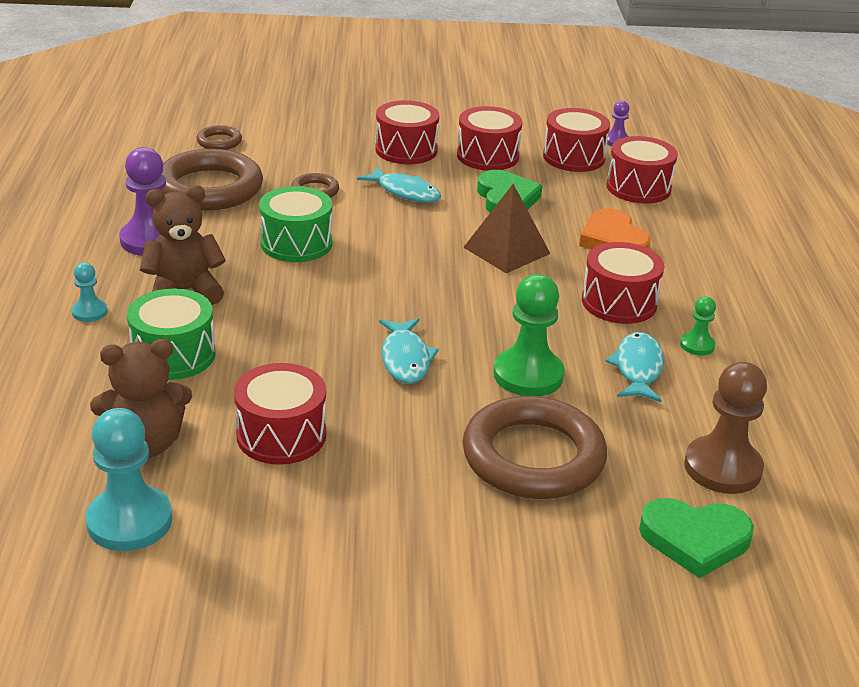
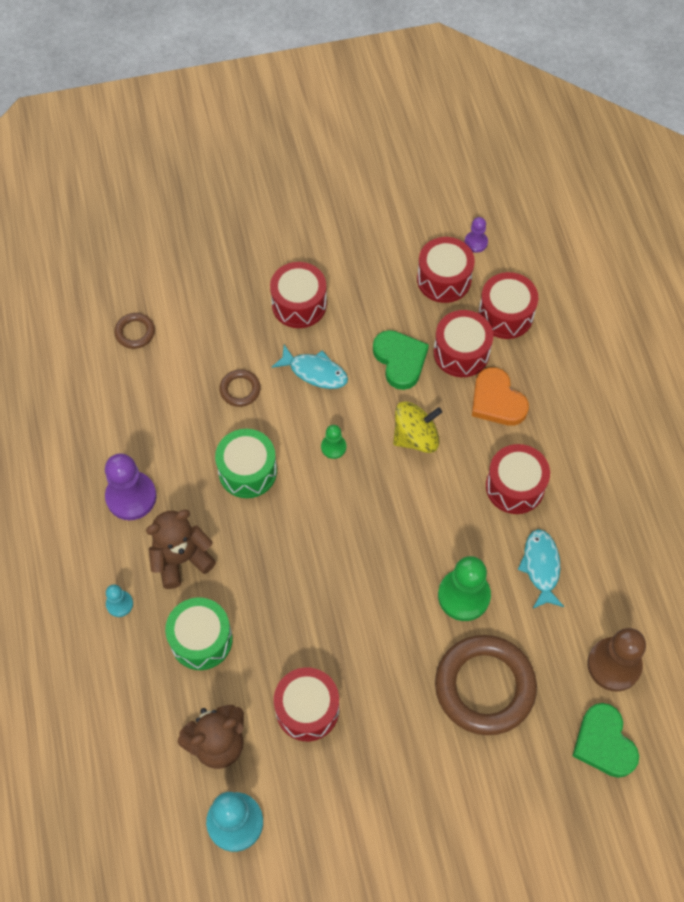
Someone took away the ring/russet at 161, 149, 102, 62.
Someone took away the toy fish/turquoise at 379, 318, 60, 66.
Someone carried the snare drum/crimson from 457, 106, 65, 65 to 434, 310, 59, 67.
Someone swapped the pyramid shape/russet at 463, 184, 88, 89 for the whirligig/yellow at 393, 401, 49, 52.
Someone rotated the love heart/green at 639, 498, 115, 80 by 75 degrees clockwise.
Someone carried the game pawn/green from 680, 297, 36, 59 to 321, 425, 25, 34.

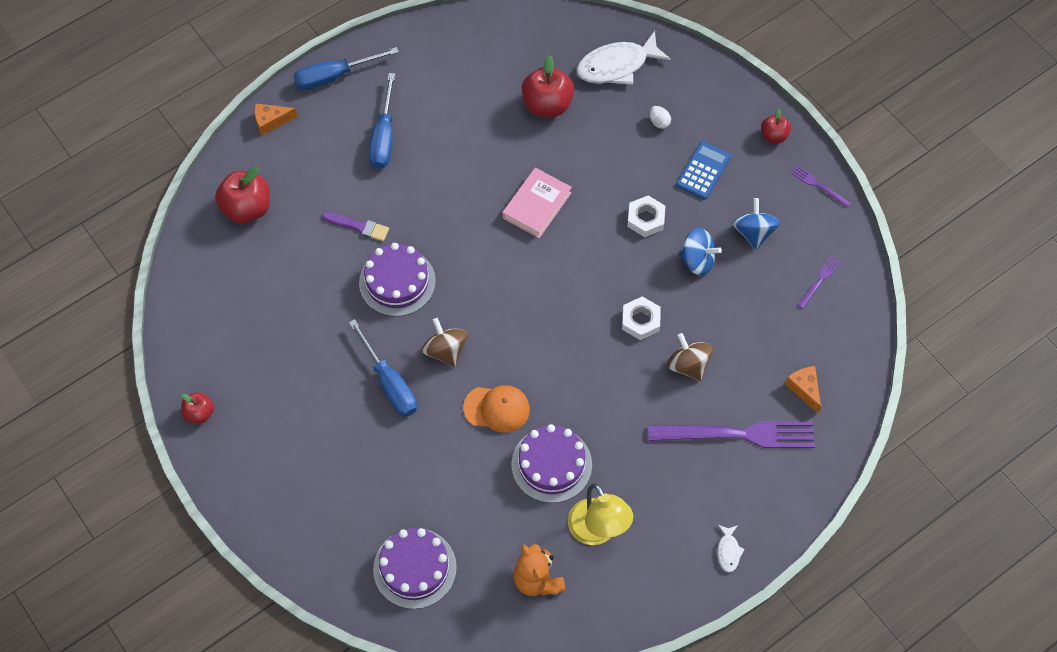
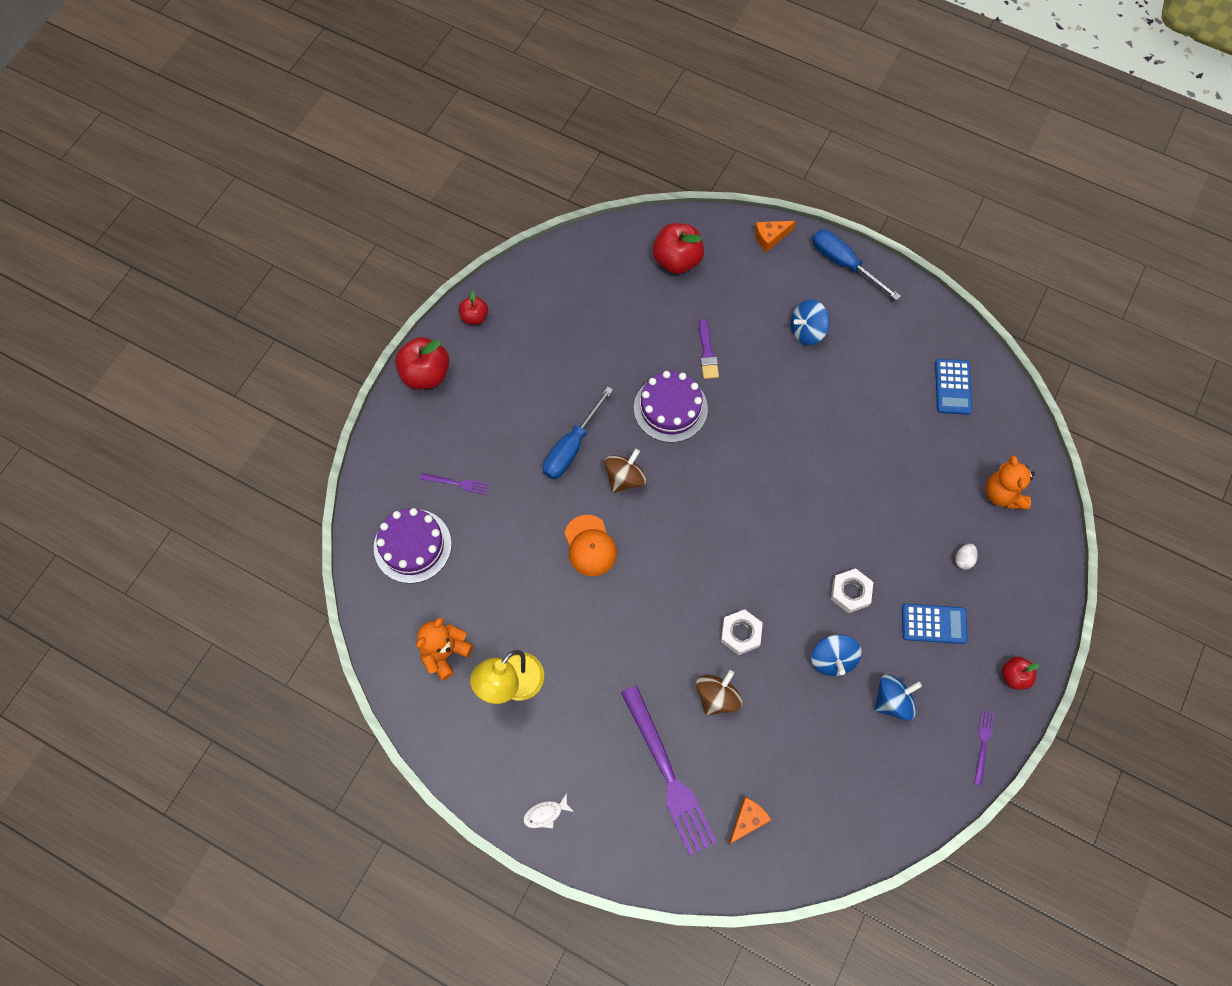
Someone rotated the cheese/orange-coloured at 254, 103, 44, 33 by 75 degrees counterclockwise.
Someone swapped the flat screwdriver/blue at 369, 73, 26, 96 for the whirligig/blue at 791, 300, 39, 45.
Someone took away the hardcover/pink at 502, 168, 70, 70.
Someone took away the layer cake/violet at 511, 424, 81, 79.
Someone carried the apple fruit/crimson from 522, 55, 52, 62 to 395, 337, 54, 52.
Someone swapped the toy fish/white at 576, 31, 95, 54 for the teddy bear/orange-coloured at 986, 455, 49, 54.
Someone carried the table fork/violet from 797, 255, 44, 54 to 420, 473, 69, 22.
Someone put down the pocket calculator/blue at 935, 359, 37, 56.

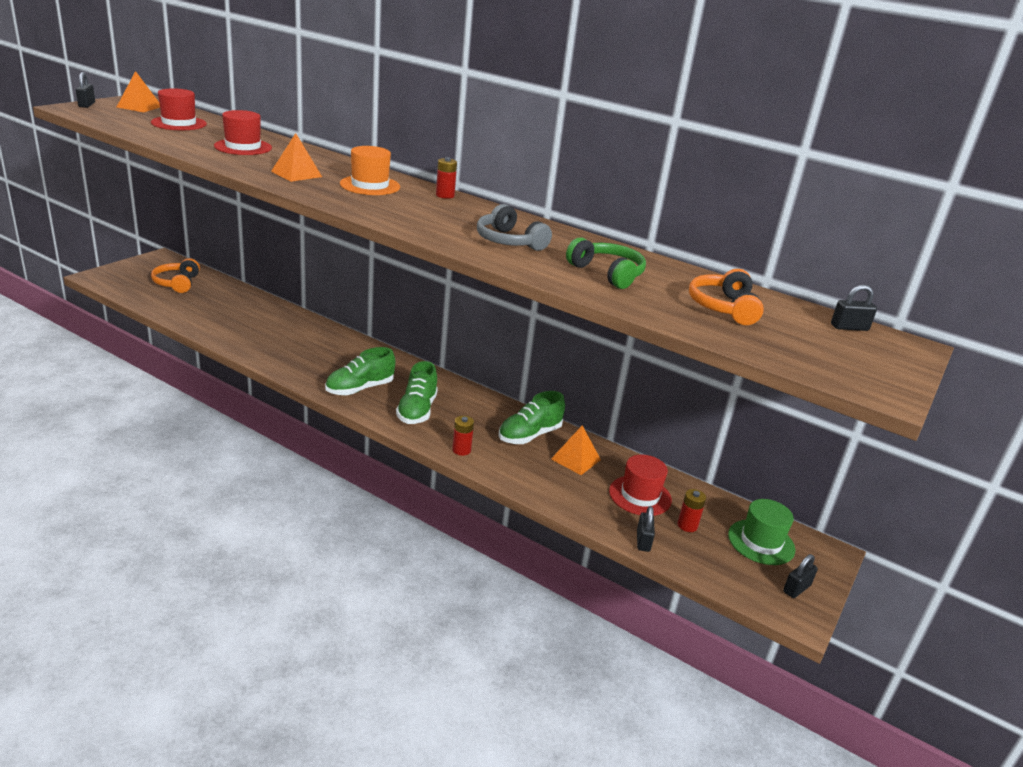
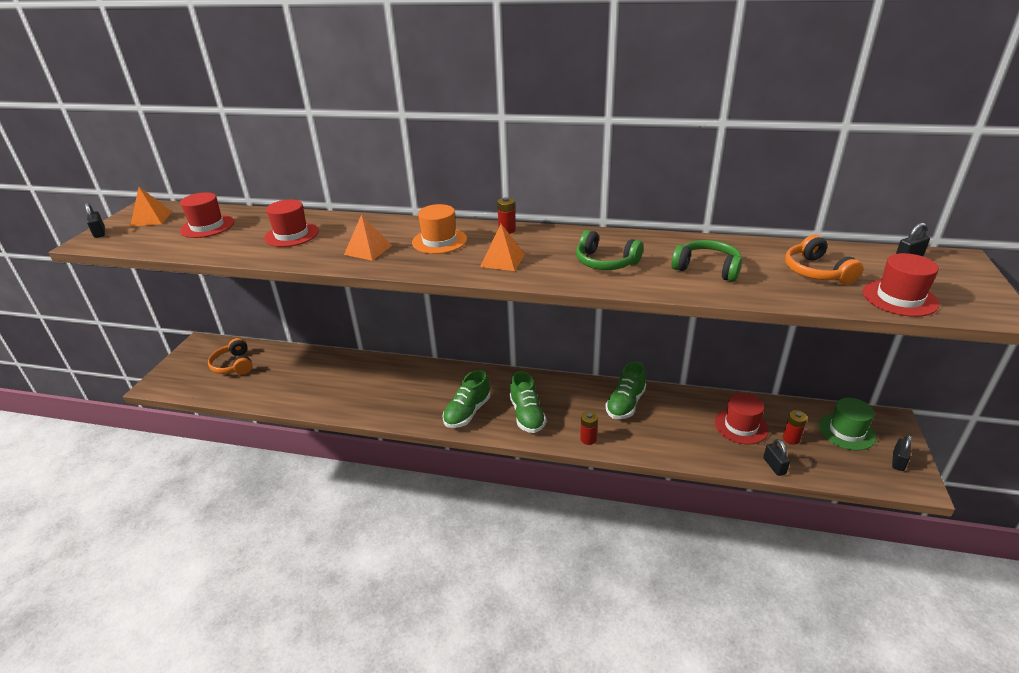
Someone repainted the headset/ash-grey at 477, 204, 75, 47, which became the headset/green at 576, 230, 67, 40.
Someone carried the pyramid shape/orange-coloured from 551, 425, 50, 50 to 480, 224, 45, 47.
Someone put down the top hat/crimson at 863, 253, 77, 64.

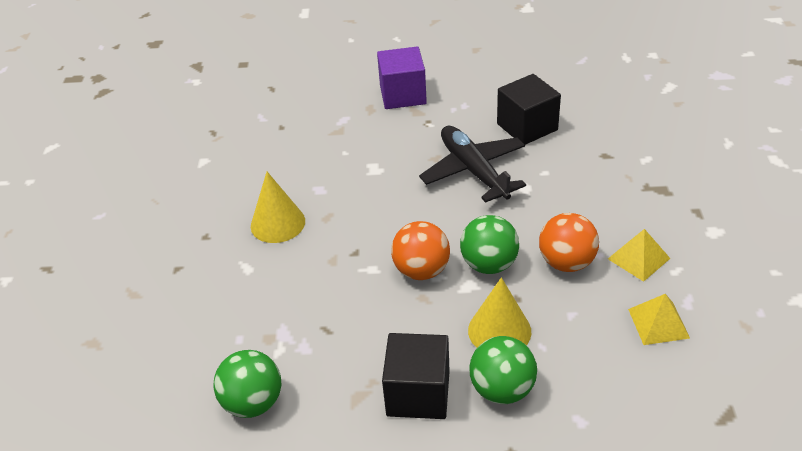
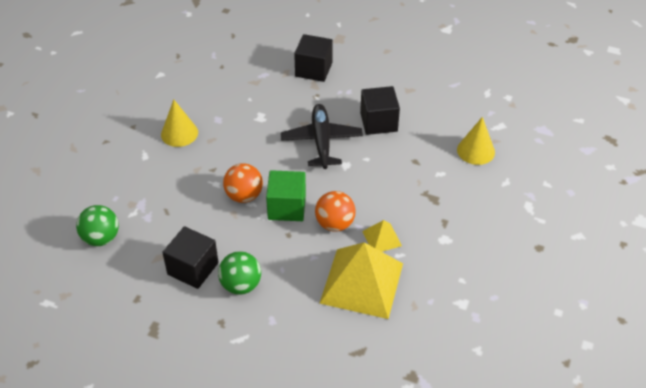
Someone repainted the block/violet at 377, 46, 50, 63, which became the block/ebony at 294, 34, 39, 48.
Someone swapped the play ball/green at 460, 215, 59, 59 for the block/green at 266, 170, 40, 51.
Someone carried the solid cone/yellow from 468, 277, 63, 71 to 457, 117, 38, 48.
Someone scaled the pyramid shape/yellow at 628, 294, 62, 51 by 2.17.

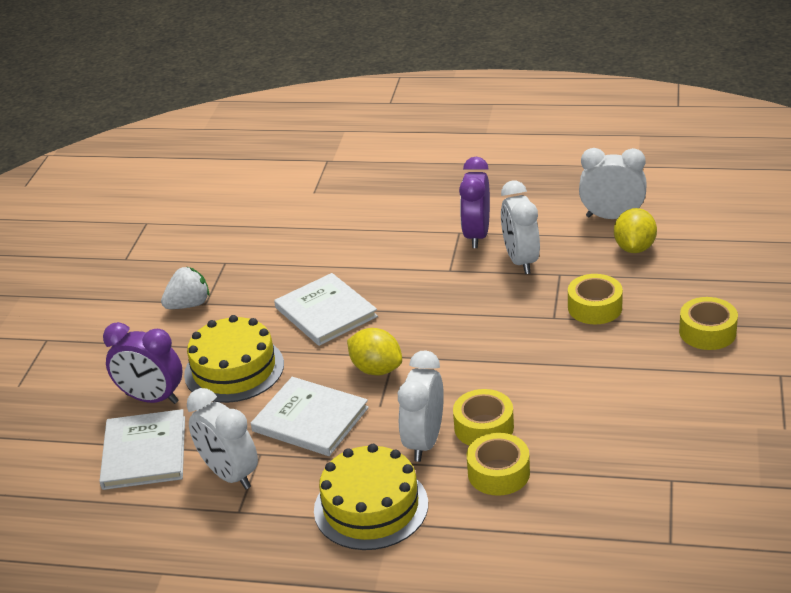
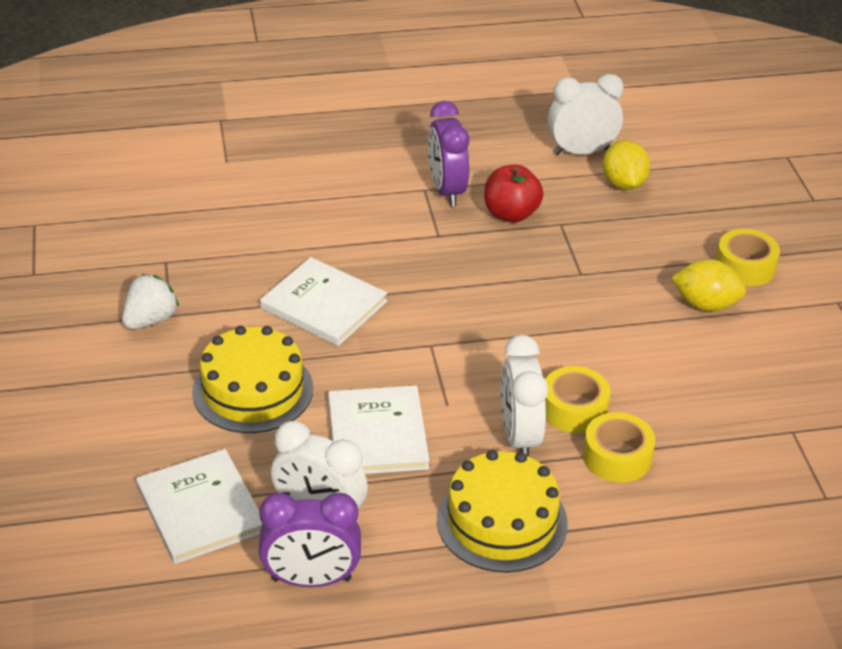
Someone carried the alarm clock/violet from 103, 322, 80, 82 to 259, 493, 102, 94.
Someone rotated the hardcover/white at 251, 377, 118, 79 by 75 degrees clockwise.
Someone carried the lemon/yellow from 347, 328, 55, 47 to 671, 259, 75, 52.
Someone swapped the alarm clock/white at 501, 181, 39, 93 for the apple fruit/crimson at 484, 165, 59, 58.
Someone took away the sticky tape/yellow at 568, 274, 55, 50.

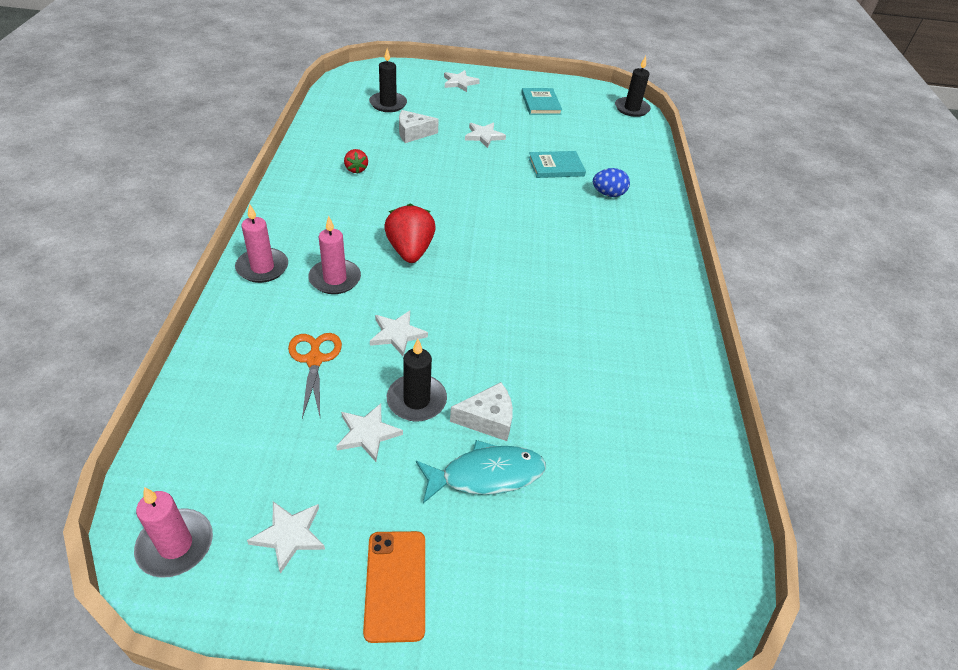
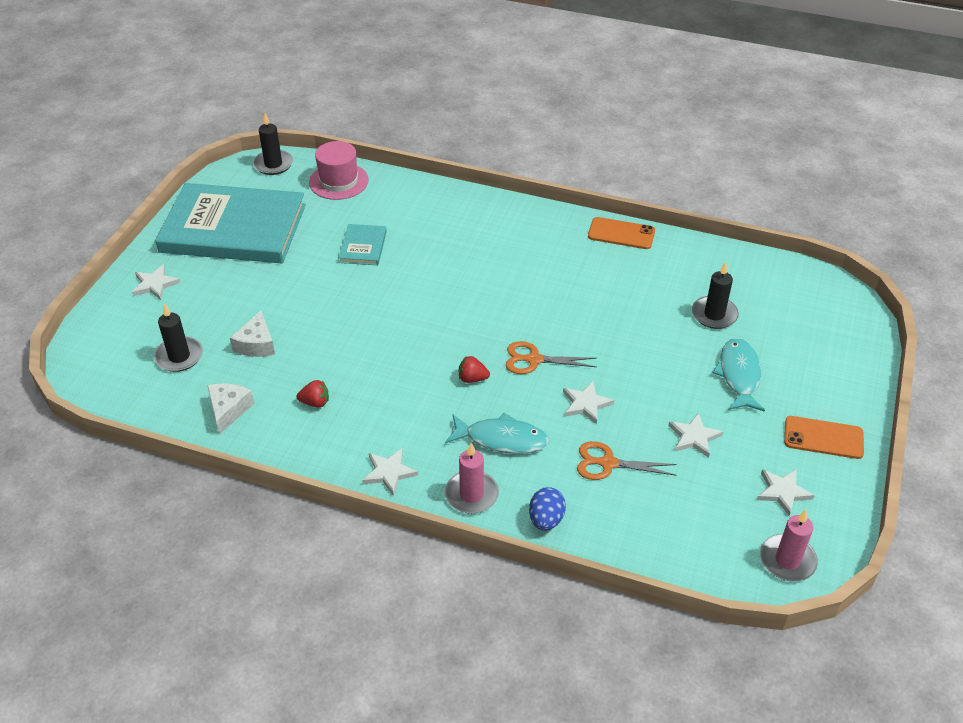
Someone swapped the wax candle/pink at 308, 216, 53, 78 for the toy fish/turquoise at 445, 413, 104, 41.
Someone scaled the toy strawberry/crimson at 384, 204, 52, 59 by 0.54.
Someone carried the wax candle/ebony from 387, 339, 60, 83 to 692, 262, 47, 67.
Someone carried the cheese/white from 450, 382, 63, 59 to 207, 383, 47, 52.
Someone carried the five-pointed star/white from 465, 123, 41, 25 to 362, 448, 56, 48.
Someone scaled the hardcover/turquoise at 521, 88, 41, 27 by 2.41.
Someone carried the toy egg/blue from 593, 168, 37, 29 to 529, 487, 37, 44.
Someone put down the top hat/pink at 309, 141, 60, 59.
Someone put down the pair of scissors/orange-coloured at 506, 341, 91, 33.
Someone put down the smartphone/orange-coloured at 588, 217, 67, 32.

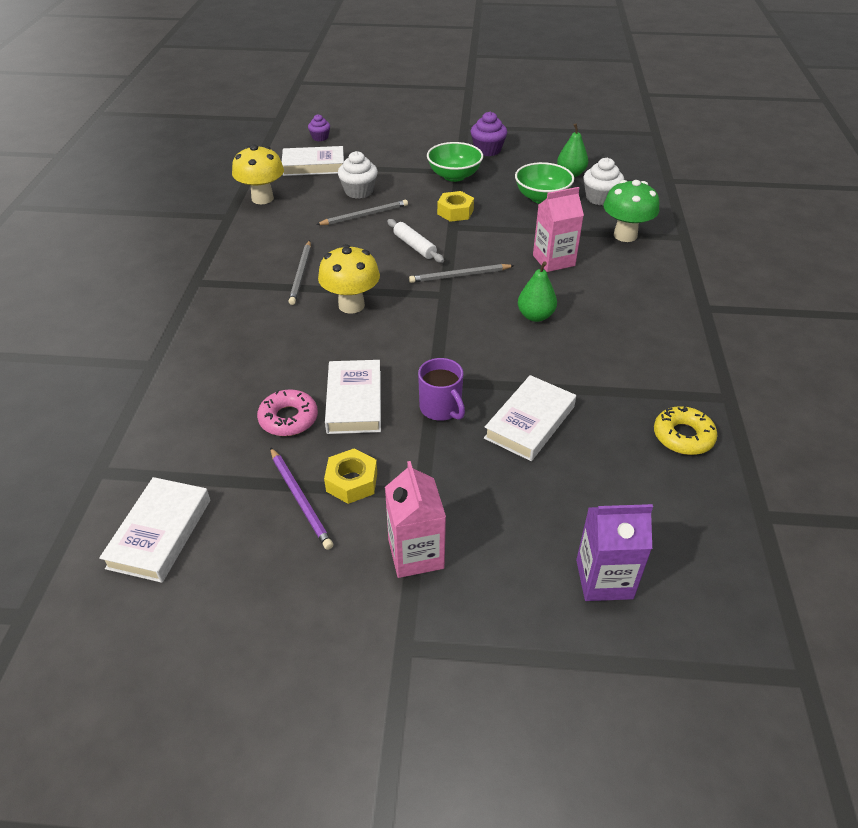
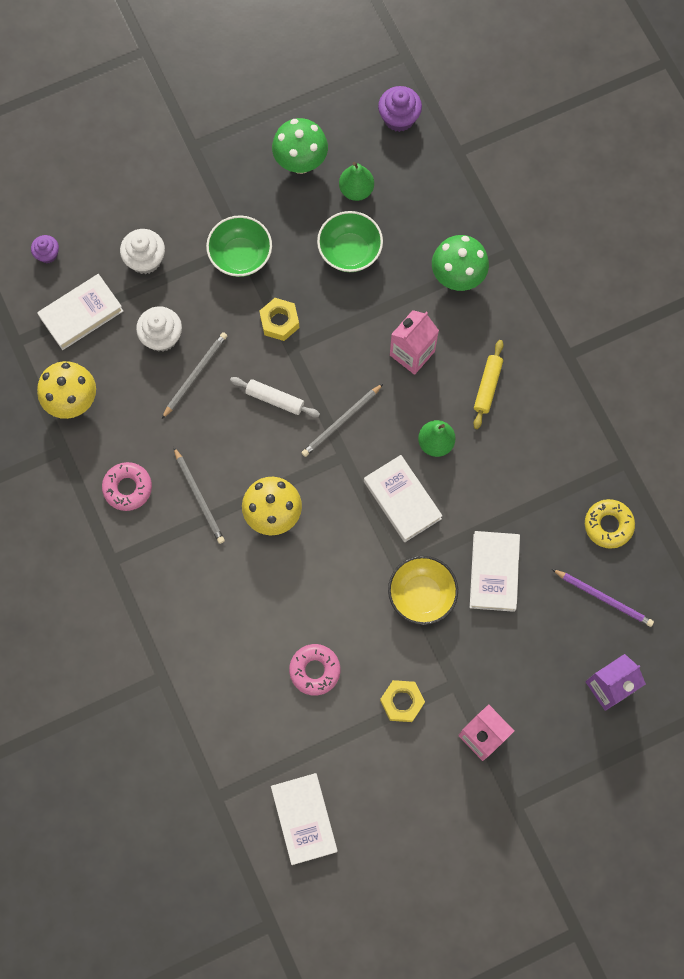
Someone carried the lead pencil/violet from 270, 447, 63, 103 to 552, 569, 102, 58.
Someone carried the hardcover/white from 325, 360, 56, 74 to 364, 455, 79, 87.
Someone swapped the coffee mug/violet at 418, 358, 47, 63 for the bowl/yellow at 388, 556, 70, 69.
Someone carried the fairy cake/violet from 471, 112, 36, 44 to 378, 86, 44, 46.
Someone carried the fairy cake/white from 583, 158, 41, 47 to 120, 229, 45, 45.
Someone put down the glazed donut/pink at 102, 462, 50, 49.
Someone put down the mushroom/green at 272, 118, 56, 56.
Someone put down the rolling pin/yellow at 473, 340, 31, 89.

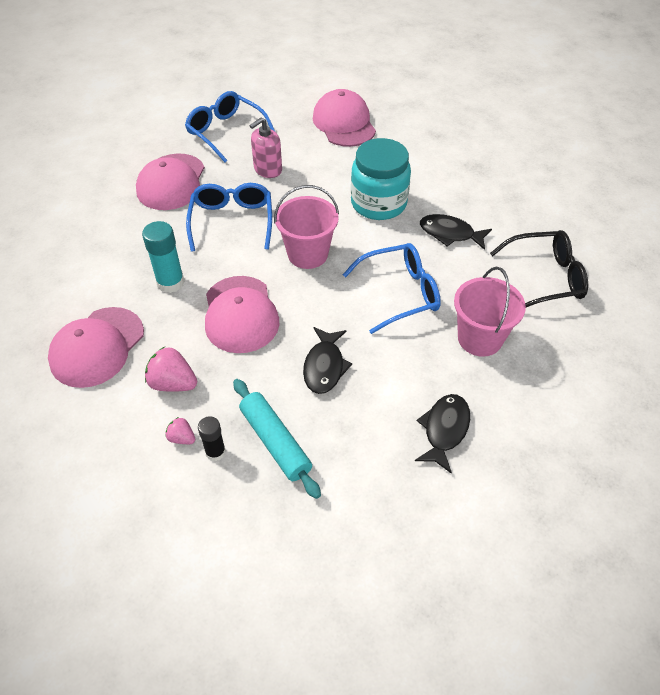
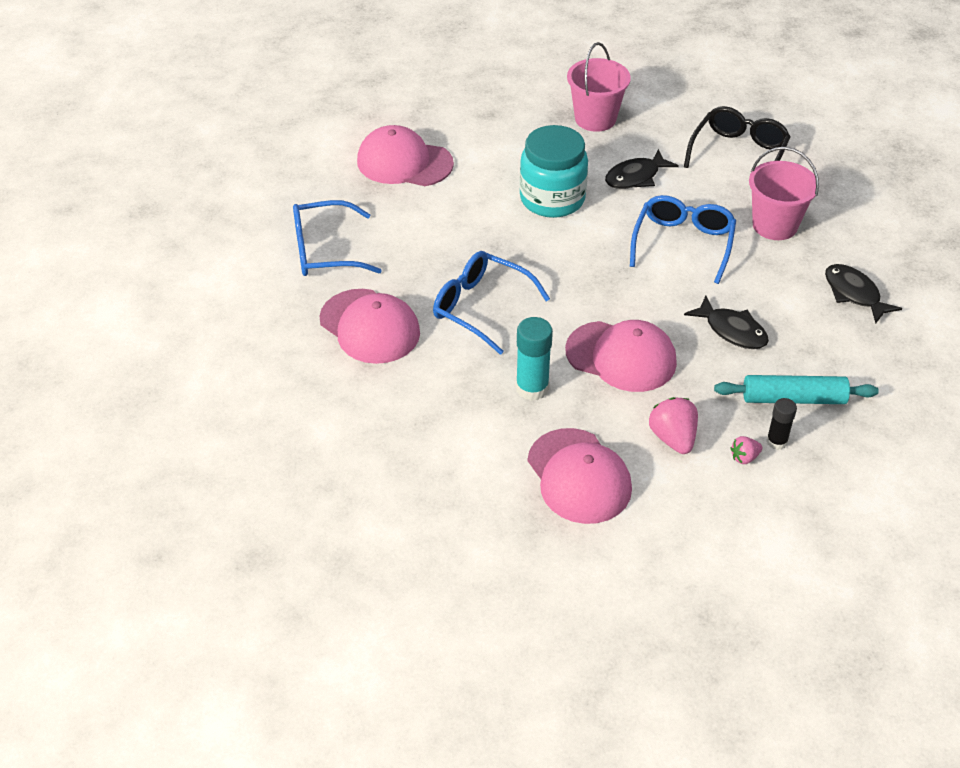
Someone rotated the toy strawberry/pink at 145, 347, 52, 45 by 105 degrees clockwise.
Someone took away the soap dispenser/pink at 250, 117, 32, 61.
Someone carried the bucket/pink from 274, 185, 65, 84 to 567, 42, 64, 90.

